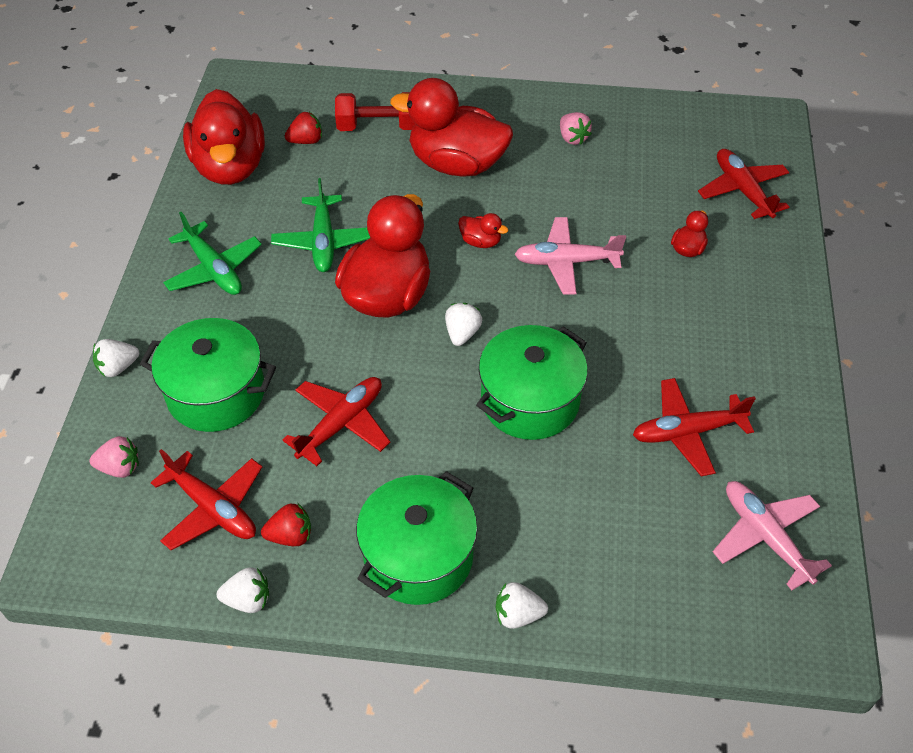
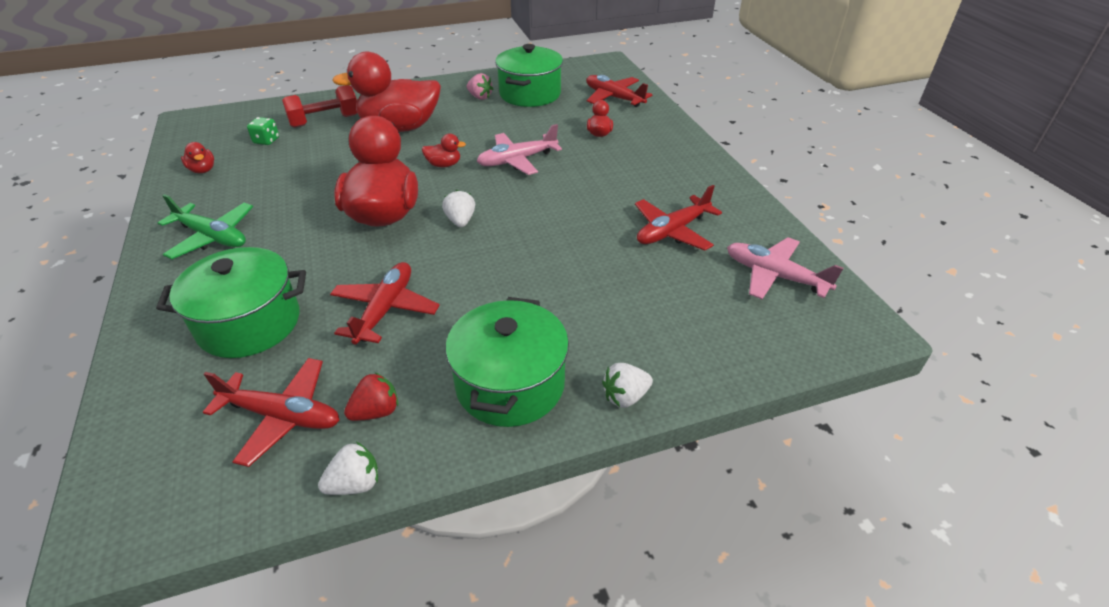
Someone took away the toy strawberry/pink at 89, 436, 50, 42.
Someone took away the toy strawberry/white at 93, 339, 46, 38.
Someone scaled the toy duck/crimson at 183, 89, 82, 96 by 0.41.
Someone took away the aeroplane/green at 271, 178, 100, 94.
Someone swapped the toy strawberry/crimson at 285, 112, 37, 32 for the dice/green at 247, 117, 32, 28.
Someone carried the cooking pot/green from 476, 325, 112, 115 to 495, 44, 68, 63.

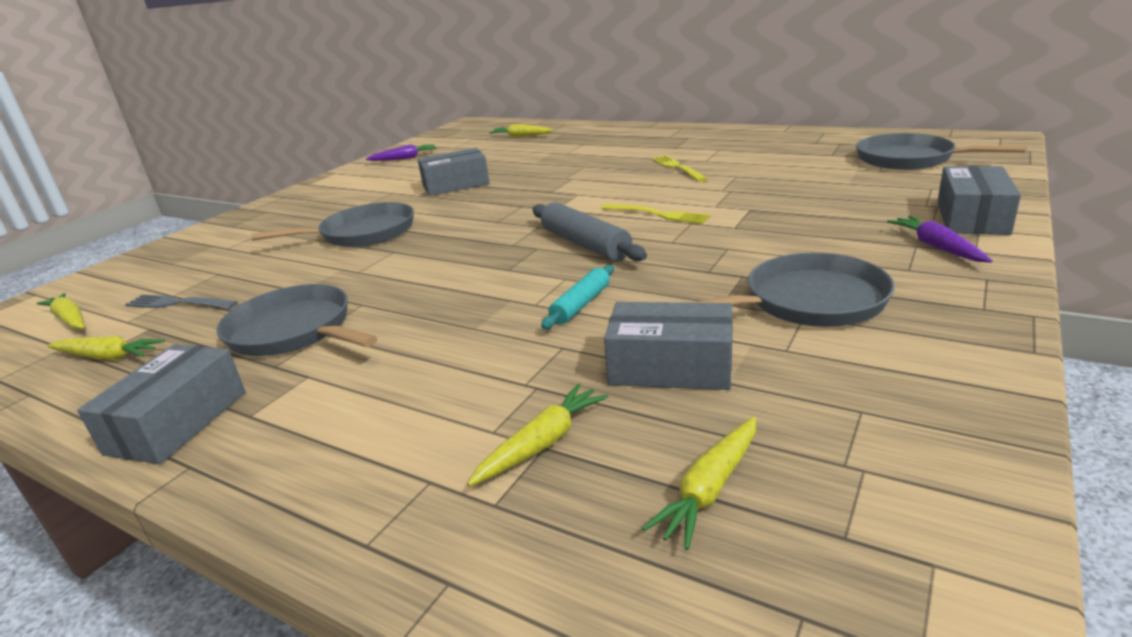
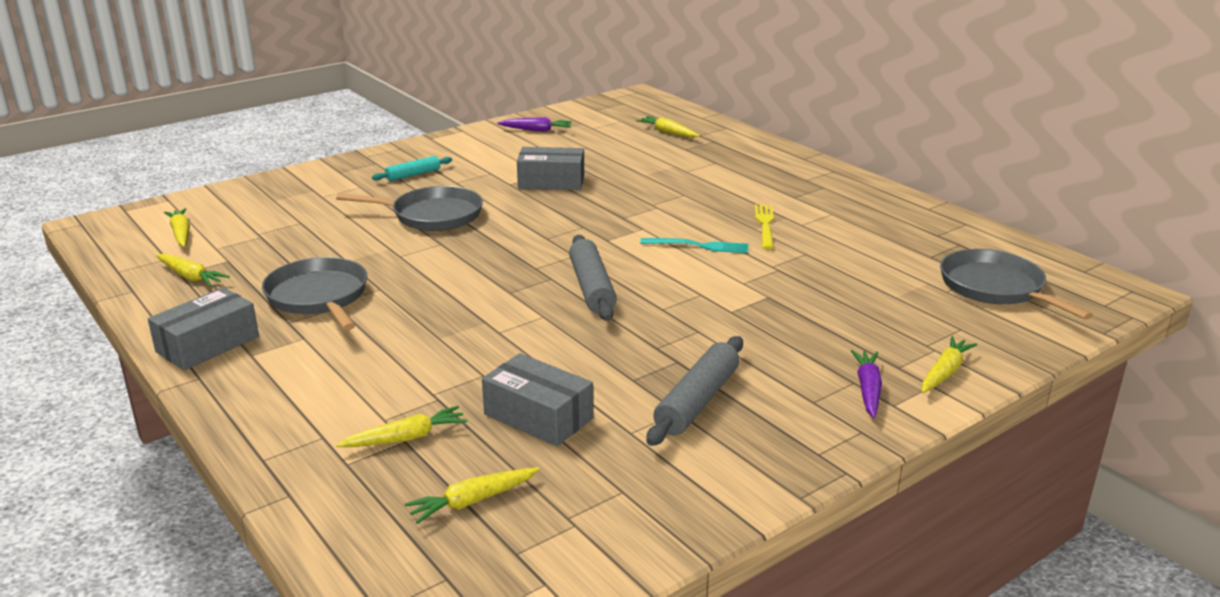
Someone took away the table fork/ash-grey at 125, 294, 113, 15.
Someone carried the rolling pin/turquoise from 541, 265, 73, 64 to 372, 156, 80, 25.
Someone took away the table fork/yellow at 601, 204, 109, 20.
Someone swapped the skillet/ash-grey at 690, 253, 205, 74 for the rolling pin/ash-grey at 646, 336, 97, 110.
Someone swapped the package/ash-grey at 937, 166, 84, 69 for the toy carrot/yellow at 922, 336, 56, 57.
Someone put down the table fork/turquoise at 640, 238, 108, 15.

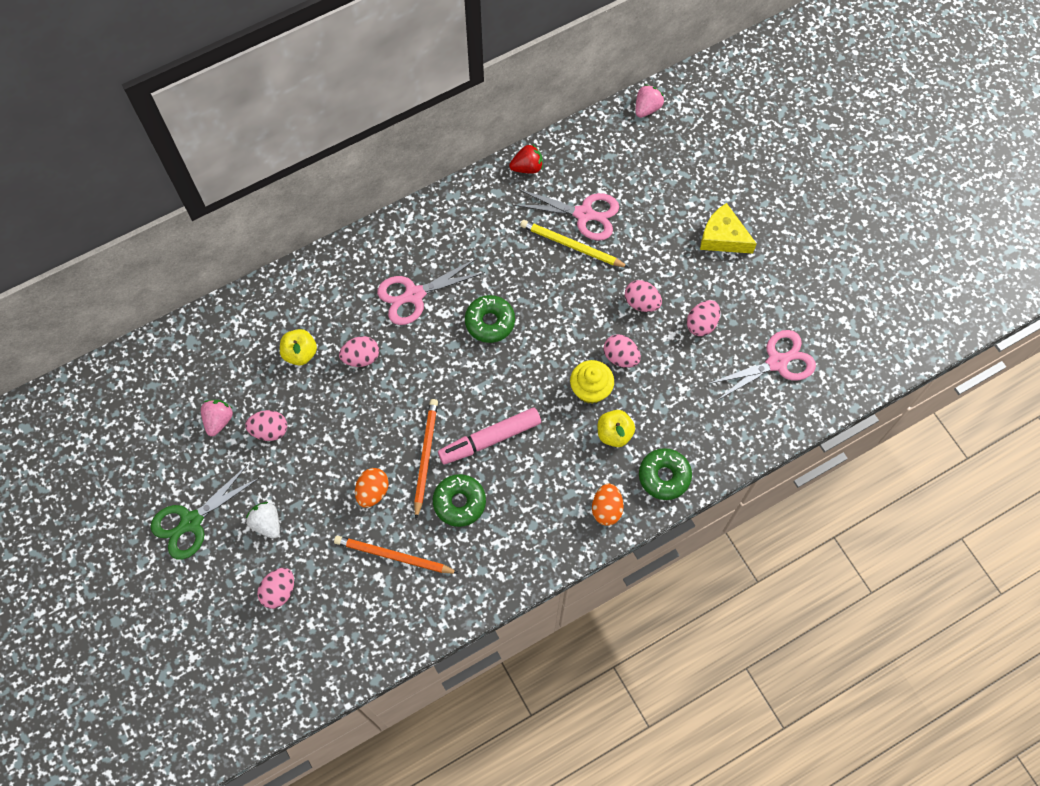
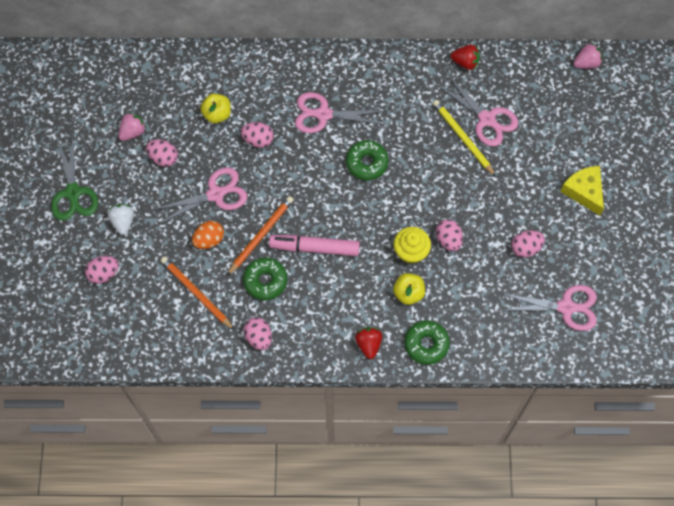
Someone rotated the pair of scissors/green at 150, 464, 109, 95 by 90 degrees counterclockwise.
Someone swapped the toy egg/orange-coloured at 592, 484, 32, 42 for the toy strawberry/crimson at 355, 327, 27, 32.
Someone carried the toy egg/pink from 625, 280, 37, 32 to 244, 317, 28, 33.
Someone put down the pair of scissors/pink at 153, 168, 94, 56.

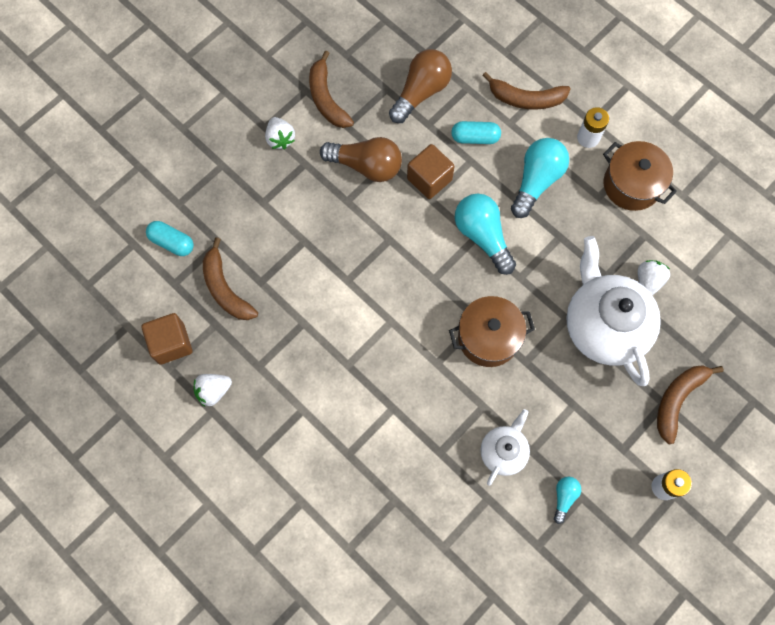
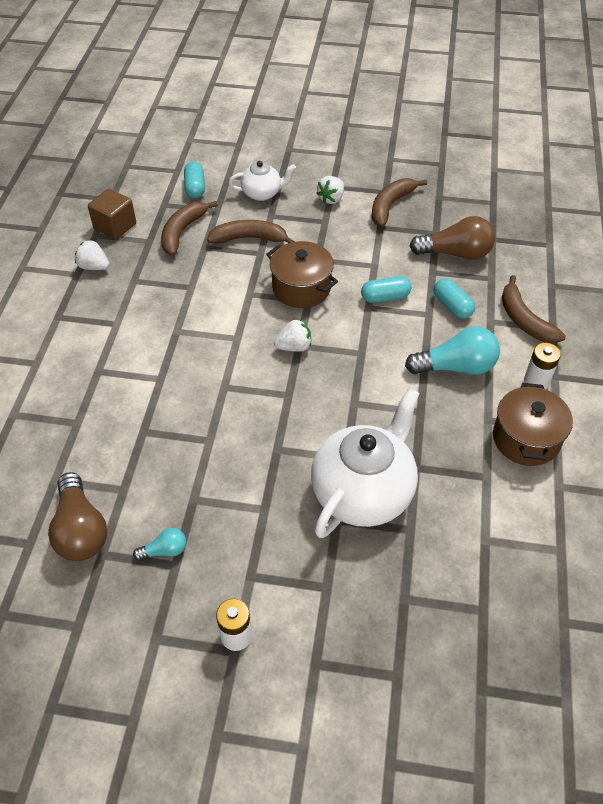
Someone carried the lightbulb/russet from 320, 137, 82, 45 to 48, 472, 59, 89.
Someone swapped the block/russet at 407, 144, 48, 55 for the capsule/turquoise at 361, 276, 50, 27.
Someone carried the cooking pot/russet from 449, 296, 86, 71 to 266, 241, 72, 67.
Someone took away the lightbulb/turquoise at 455, 194, 61, 81.
Someone carried the teapot/white from 481, 409, 49, 77 to 229, 161, 67, 40.
Someone carried the toy strawberry/white from 638, 260, 32, 35 to 274, 320, 37, 32.
Someone carried the banana/russet from 657, 365, 67, 79 to 207, 220, 88, 24.

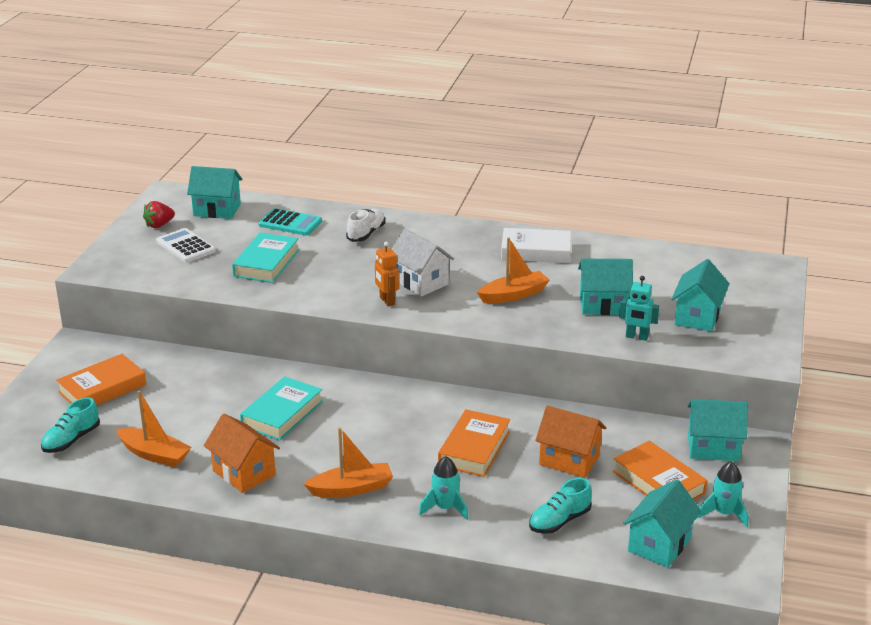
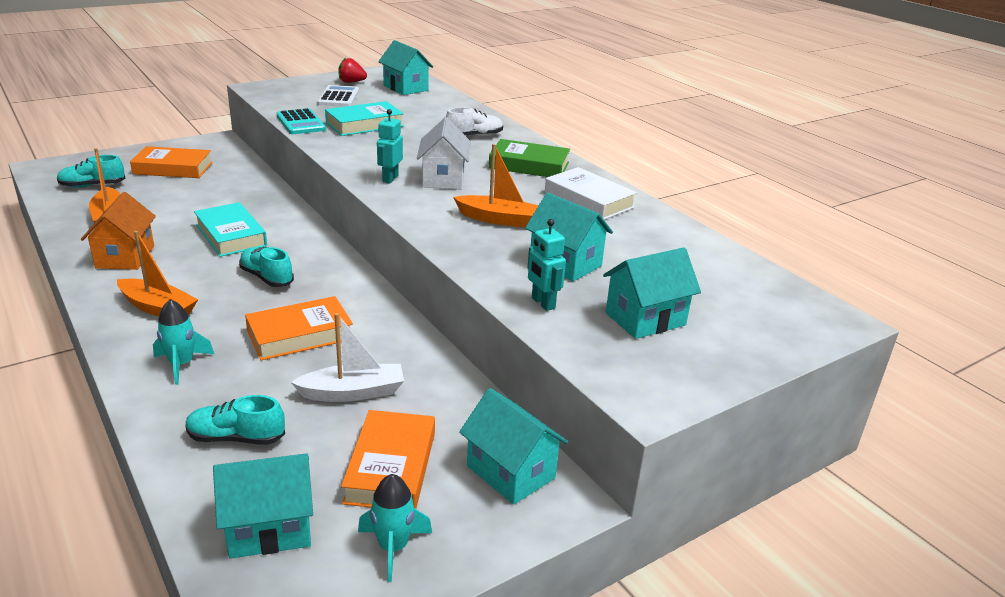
Someone rotated the hardcover/turquoise at 240, 376, 83, 65 by 75 degrees clockwise.
Someone carried the pocket calculator/turquoise from 258, 208, 64, 28 to 277, 108, 49, 26.
Someone repainted the robot figure/orange-coloured at 375, 241, 24, 65, which became the robot figure/turquoise at 377, 109, 26, 75.
Someone swapped the house/orange-coloured at 535, 406, 71, 72 for the toy boat/white at 291, 313, 113, 89.
Someone put down the sneaker/turquoise at 239, 247, 55, 40.
Someone put down the hardcover/green at 489, 139, 81, 38.

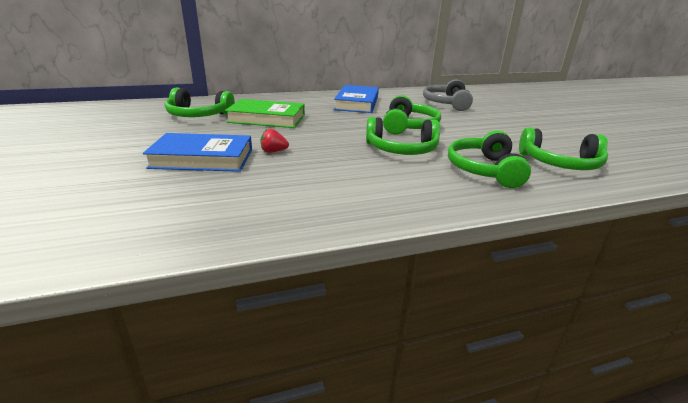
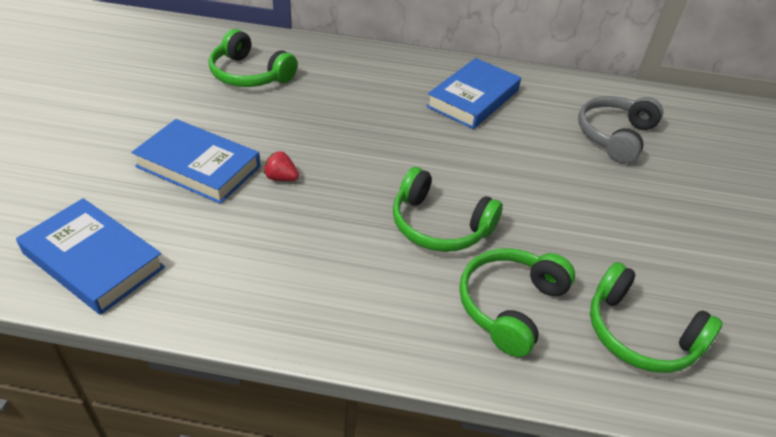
Someone took away the hardcover/green at 225, 99, 80, 29.
Someone took away the headset/green at 383, 95, 58, 40.
Someone put down the hardcover/blue at 16, 198, 149, 117.

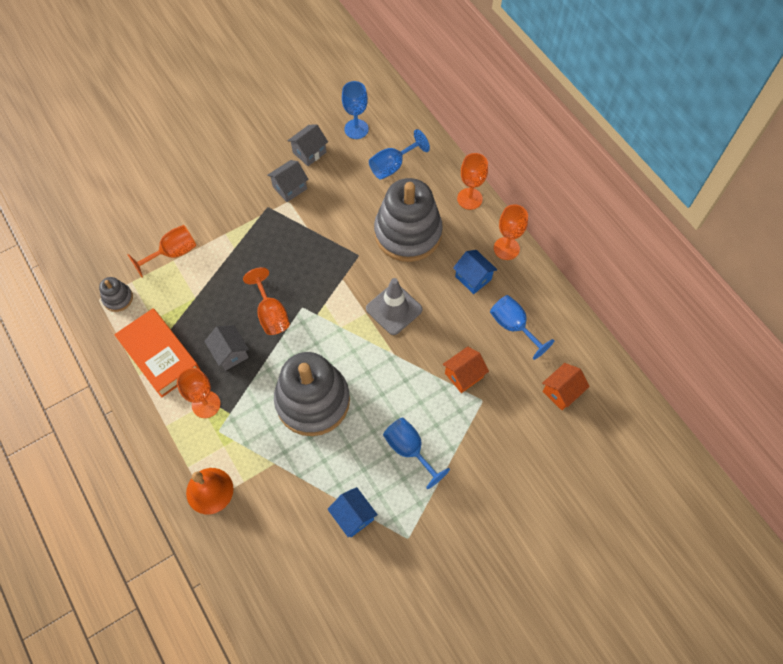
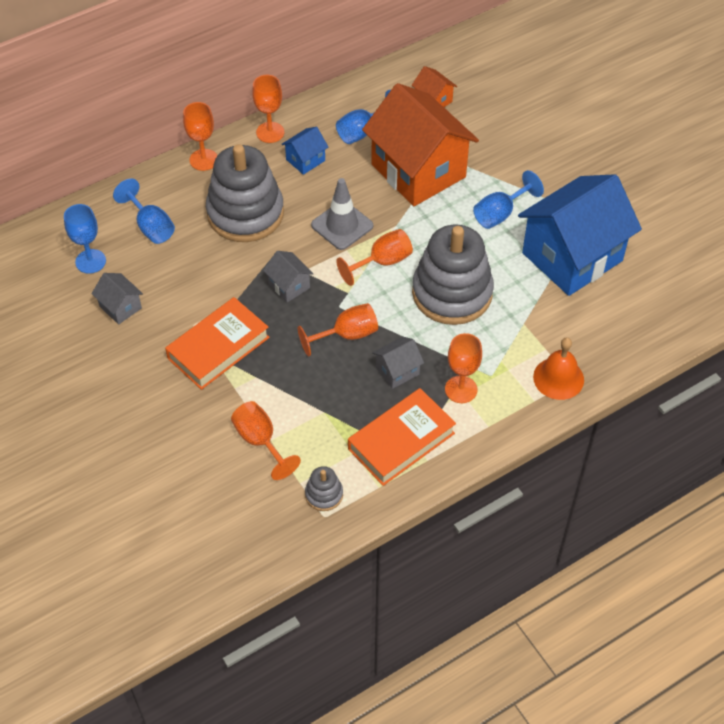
Someone carried the house/ash-grey from 267, 160, 42, 42 to 263, 251, 51, 52.
Someone scaled the house/blue at 327, 487, 51, 51 by 2.42.
Someone scaled the house/orange-coloured at 443, 347, 46, 46 by 2.42.
Someone put down the hardcover/orange-coloured at 165, 297, 105, 93.
Someone put down the chalice/orange-coloured at 336, 229, 77, 57.

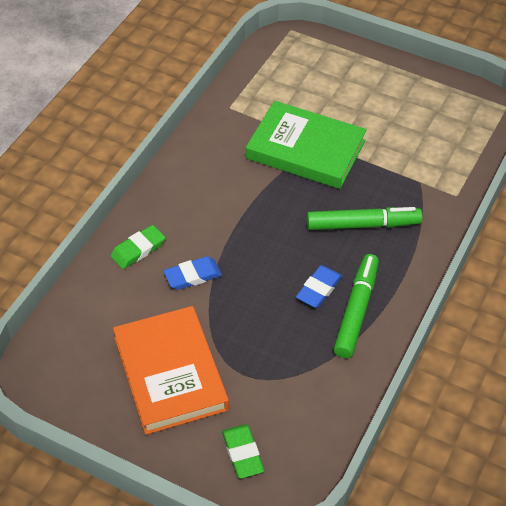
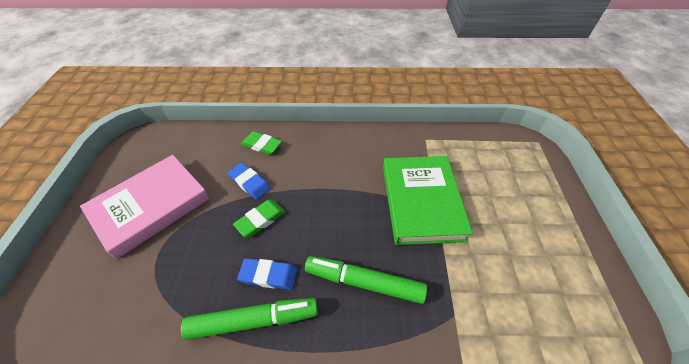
Someone repainted the hardcover/orange-coloured at 113, 306, 116, 129, which became the hardcover/pink at 80, 155, 130, 104.
Someone carried the gum eraser/green from 222, 424, 42, 55 to 233, 200, 52, 37.
Someone rotated the felt pen/green at 307, 207, 115, 23 by 135 degrees clockwise.

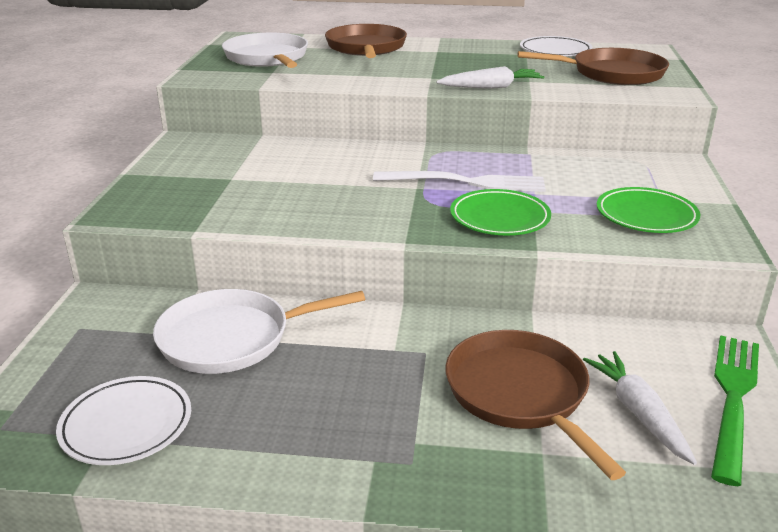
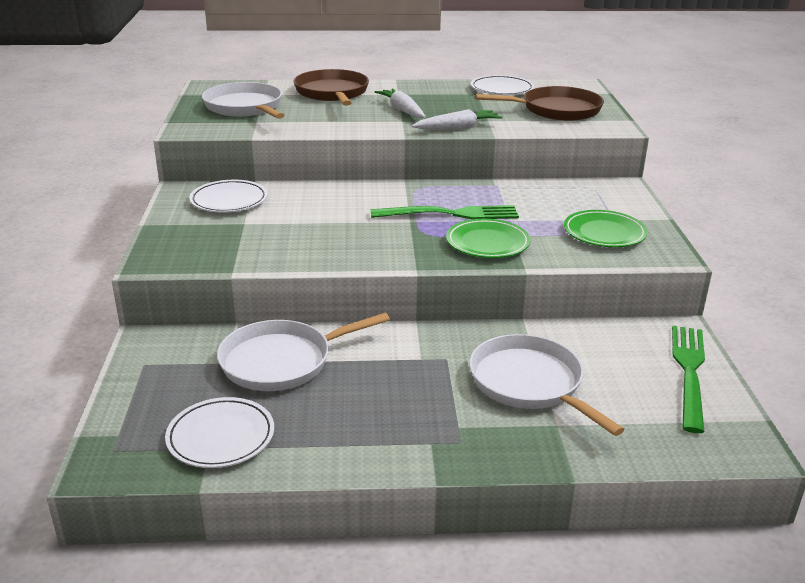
Someone repainted the table fork/white at 373, 171, 173, 21, which became the table fork/green at 370, 205, 149, 14.
Someone repainted the skillet/russet at 445, 330, 181, 150, which became the skillet/white at 469, 334, 156, 102.
Someone carried the toy carrot/white from 583, 351, 114, 114 to 374, 89, 52, 29.
Someone put down the dinner plate/white at 189, 180, 79, 33.

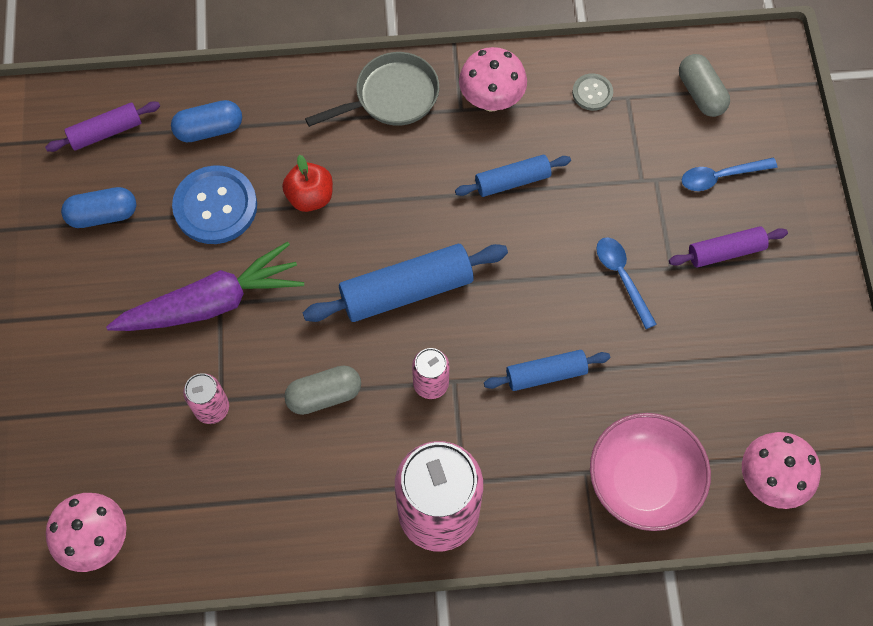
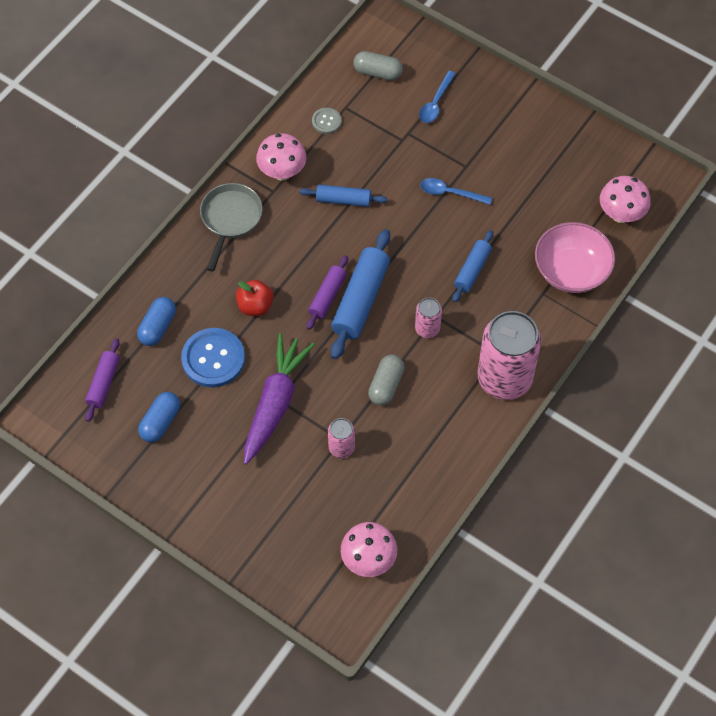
Someone rotated the rolling pin/blue at 455, 155, 116, 42 by 75 degrees clockwise.
Someone carried the rolling pin/violet from 669, 226, 119, 41 to 306, 255, 42, 75.

